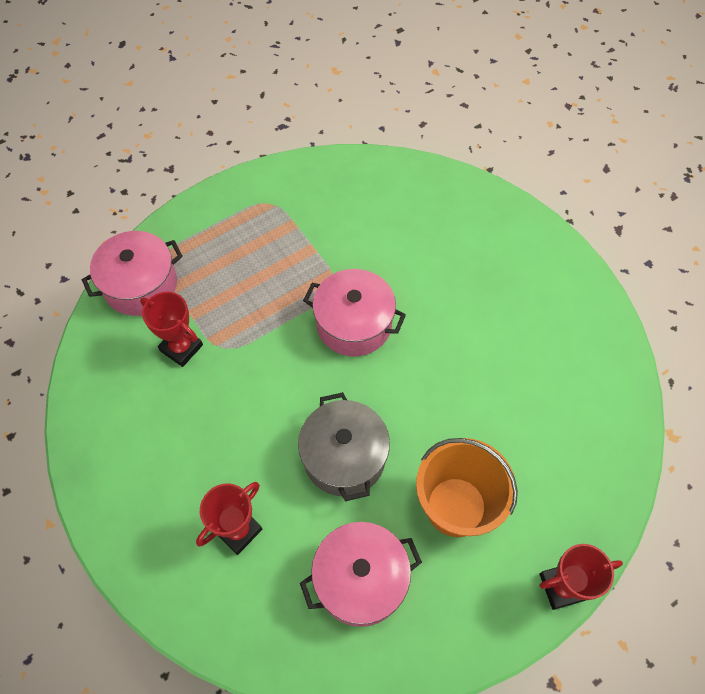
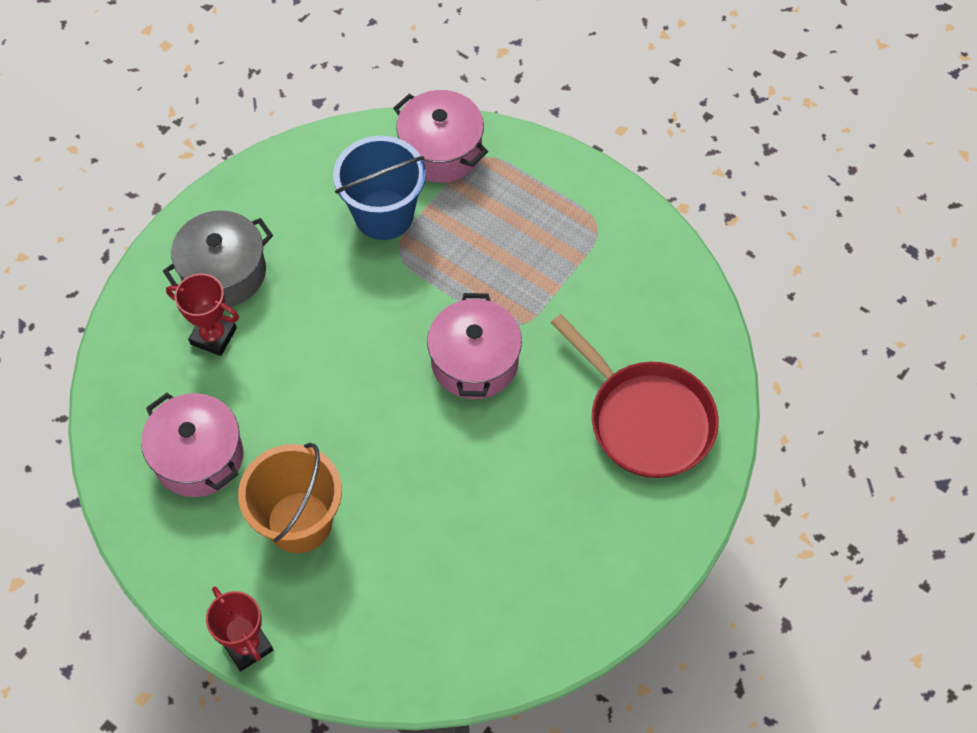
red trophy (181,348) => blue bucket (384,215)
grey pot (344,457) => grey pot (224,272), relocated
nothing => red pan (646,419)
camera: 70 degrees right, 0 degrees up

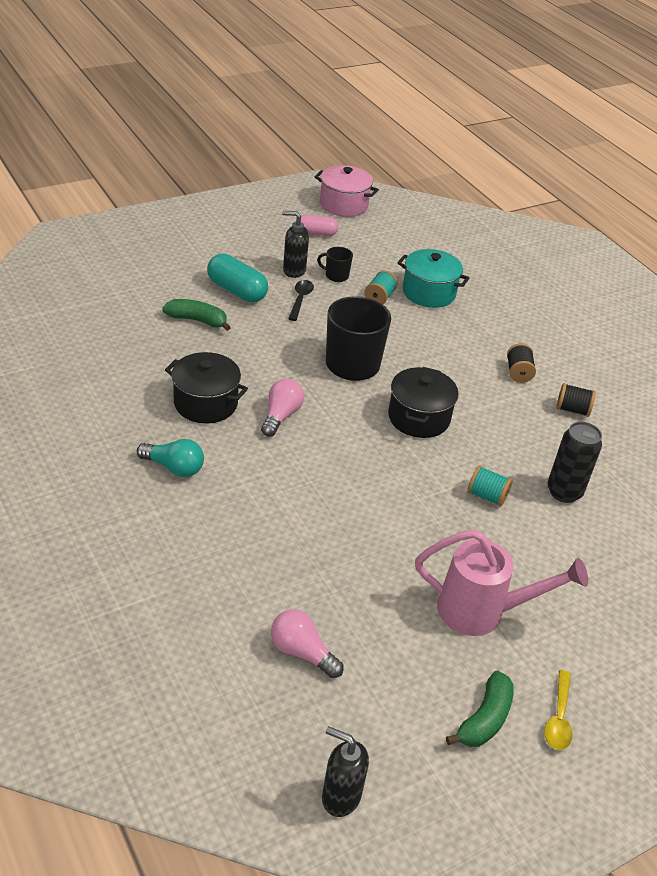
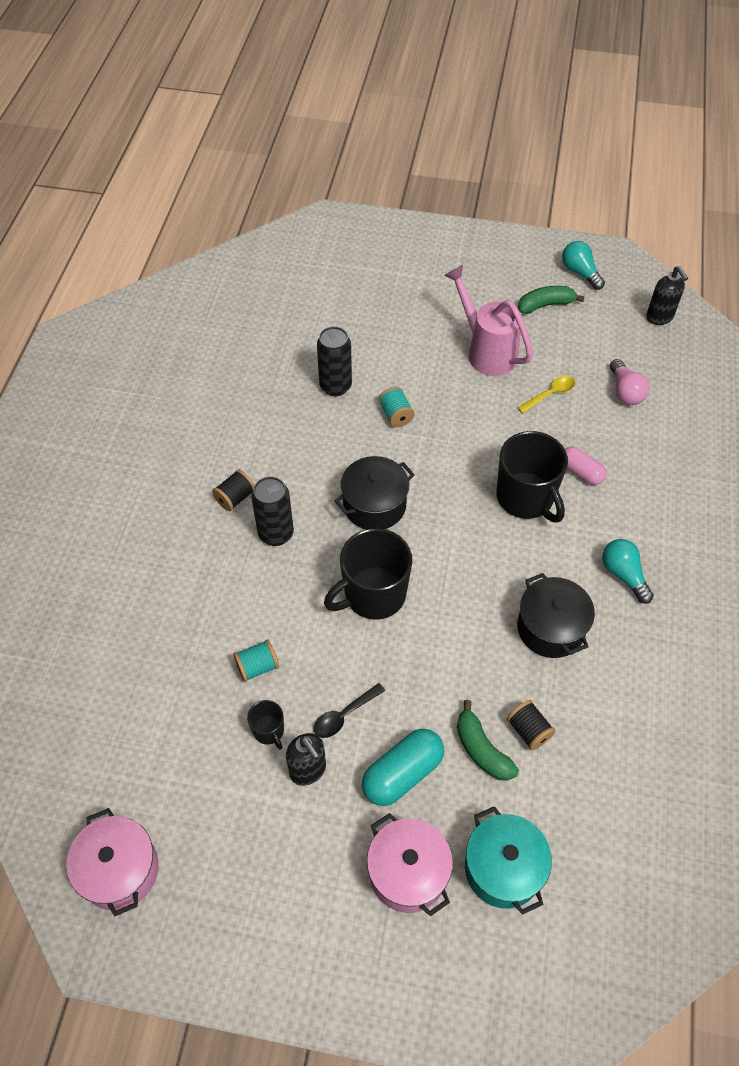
pink capsule (316,233) => pink capsule (581,472), relocated
turquoise pot (428,293) => turquoise pot (503,868), relocated
turquoise capsule (236,291) => turquoise capsule (402,773), 60 degrees clockwise
pink light bulb (281,416) => nothing
black spool (572,409) => black spool (528,730), relocated
yellow spoon (558,718) => yellow spoon (550,394), relocated
nothing => turquoise light bulb (580,272)
nothing => black mug (525,498)
nothing => black can (276,534)
nothing => pink pot (408,872)
camera: 135 degrees left, 15 degrees up

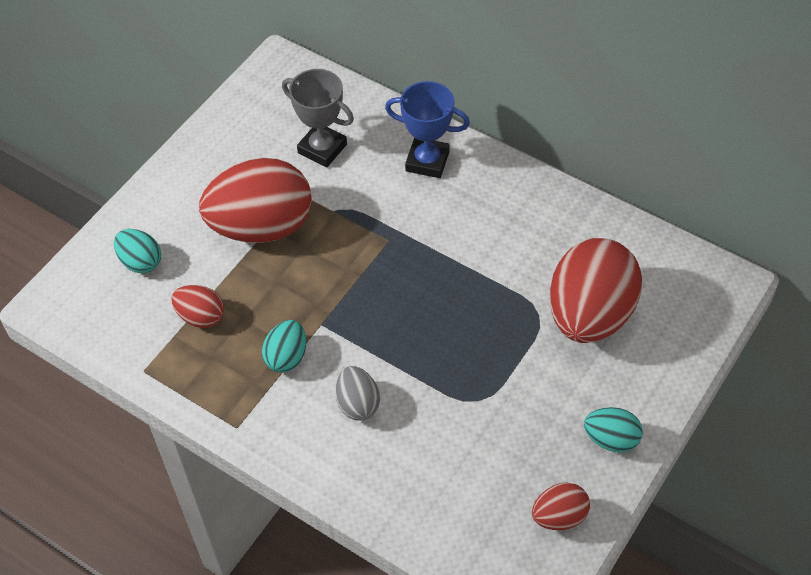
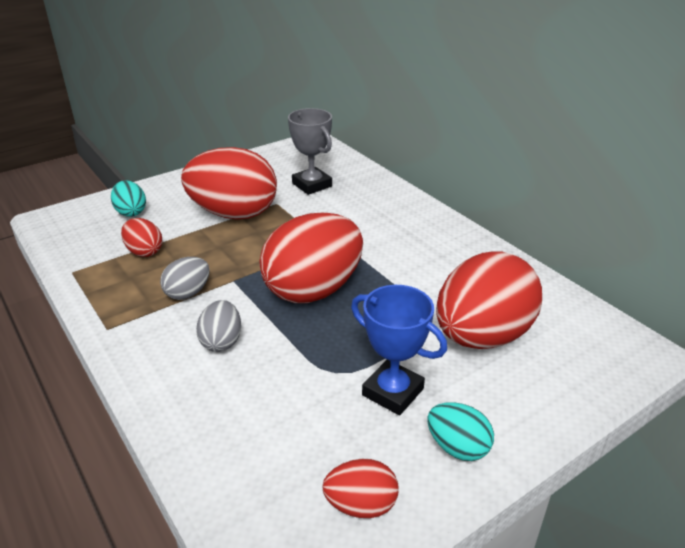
blue trophy (427,161) => blue trophy (393,392), relocated
turquoise egg (286,357) => grey egg (188,293)
nothing => red egg (313,290)
camera: 20 degrees right, 20 degrees down

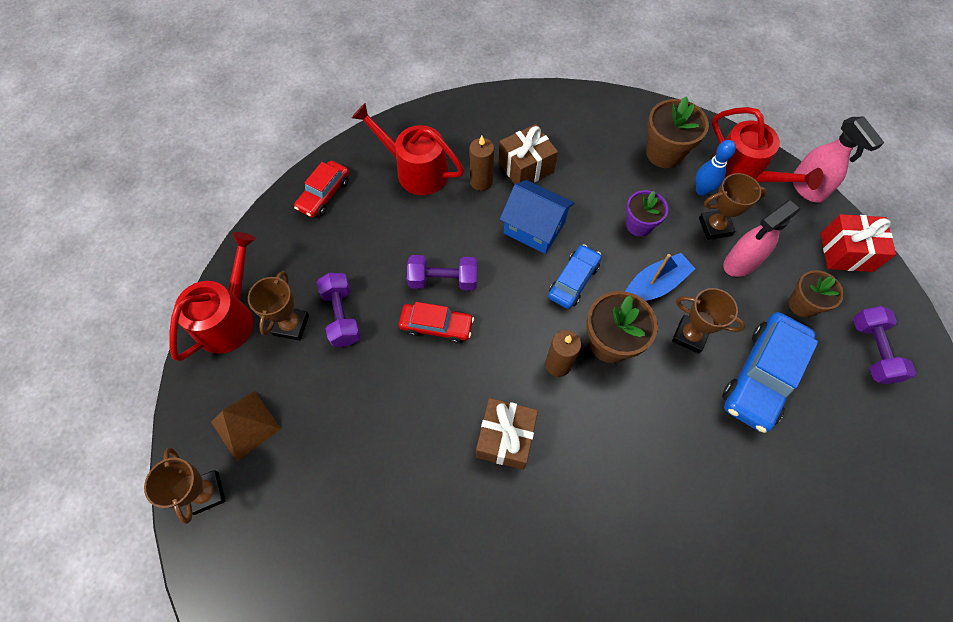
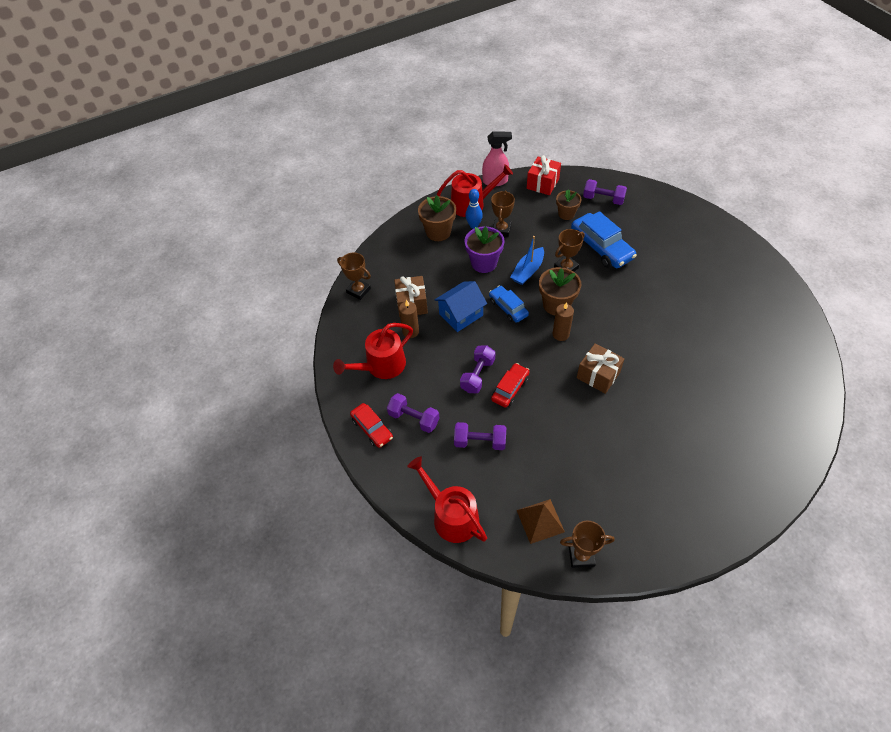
purple flower pot (639,225) => purple flower pot (484,263), x1.50
pink spray bottle (740,263) => nothing
blue boat (654,285) => blue boat (528,271), 135 degrees counterclockwise
brown trophy (291,325) => brown trophy (358,291), relocated
nothing => purple dumbbell (414,418)
camera: 65 degrees left, 10 degrees down

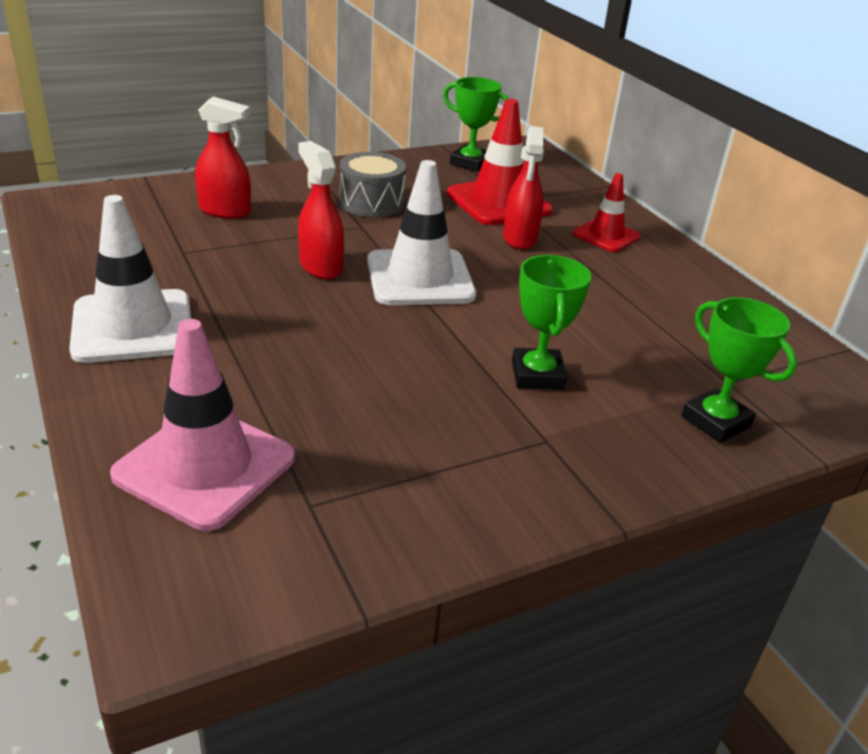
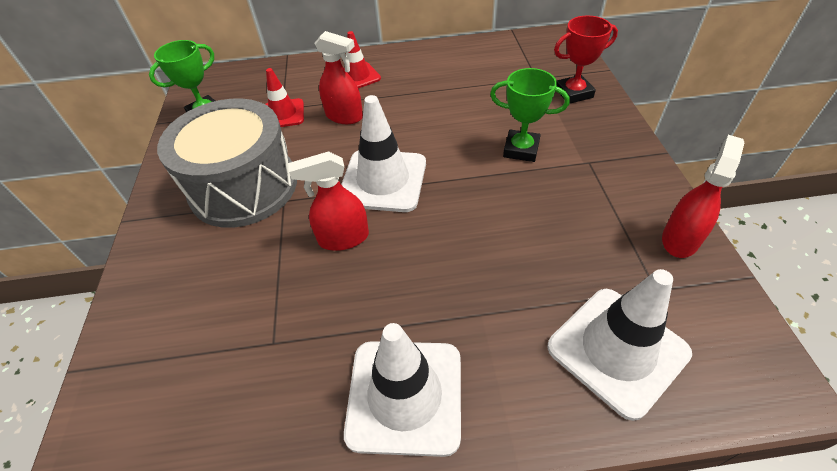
red spray bottle (225,211) => red spray bottle (680,239), relocated
red traffic cone (498,202) => red traffic cone (283,114), x0.60
grey drum (371,203) => grey drum (244,187), x1.82
green trophy (716,421) => red trophy (573,93)
pink traffic cone (205,466) => white traffic cone (617,350)
camera: 65 degrees left, 15 degrees up

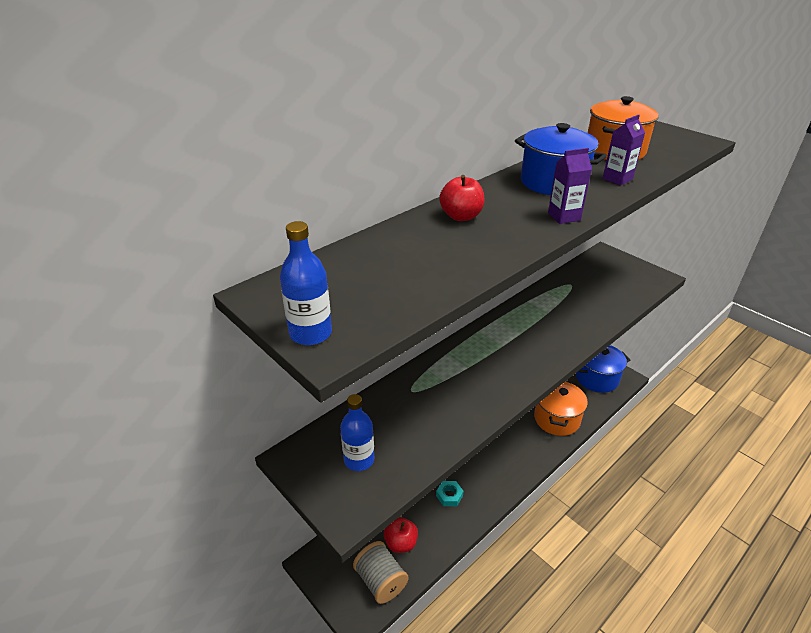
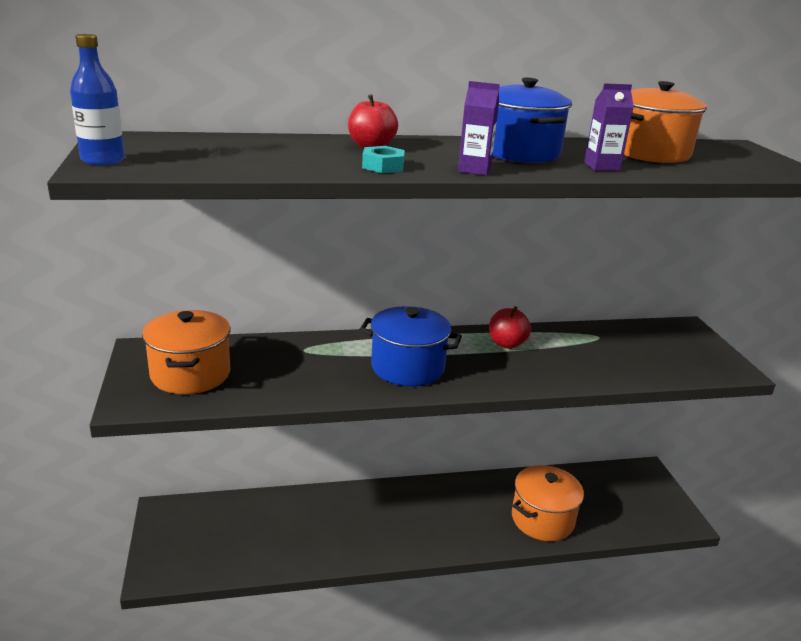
blue pot (597,378) => blue pot (407,367), relocated
blue bottle (359,460) => orange pot (190,374)
turquoise nut (449,496) => turquoise nut (383,166), relocated
red apple (401,543) => red apple (506,344), relocated
grey spool (381,581) => nothing
camera: 30 degrees right, 10 degrees down

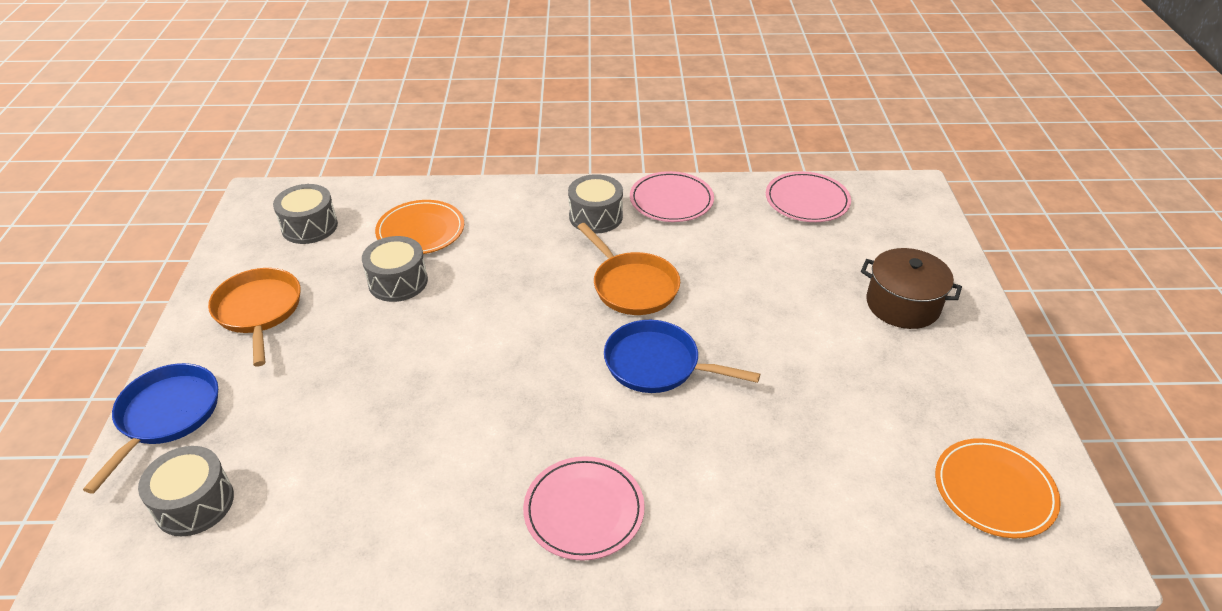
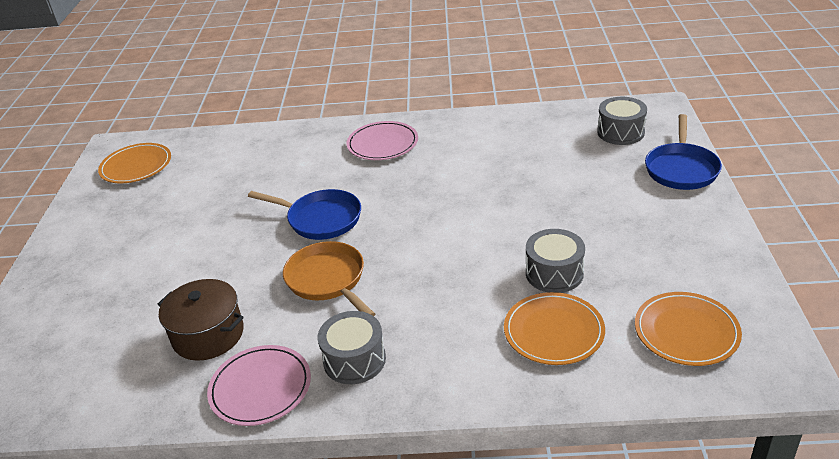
pink plate (807,200) => nothing
grey drum (309,226) => orange plate (686,332)
brown pot (902,304) => brown pot (208,335), relocated
orange pan (259,311) => nothing
camera: 175 degrees left, 5 degrees down

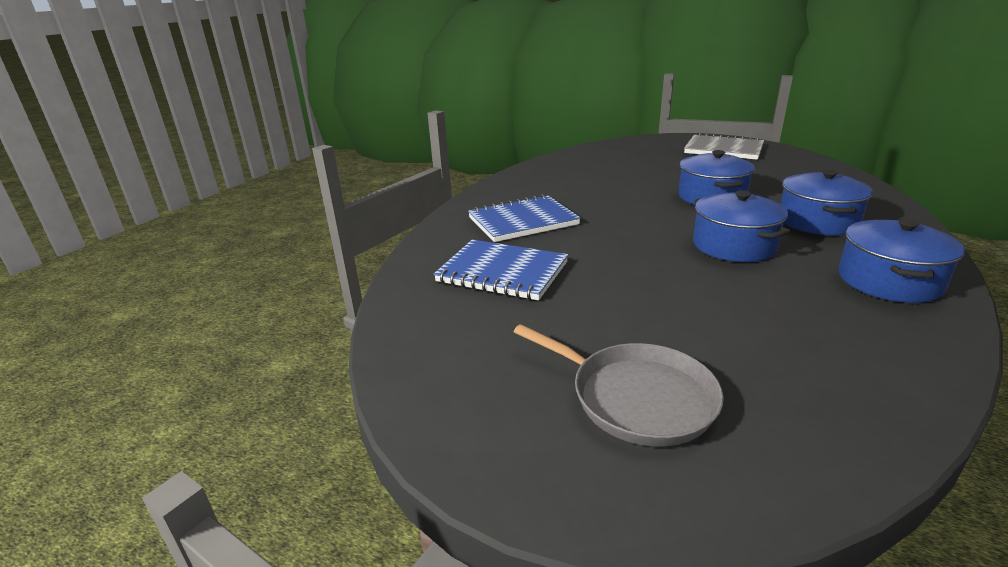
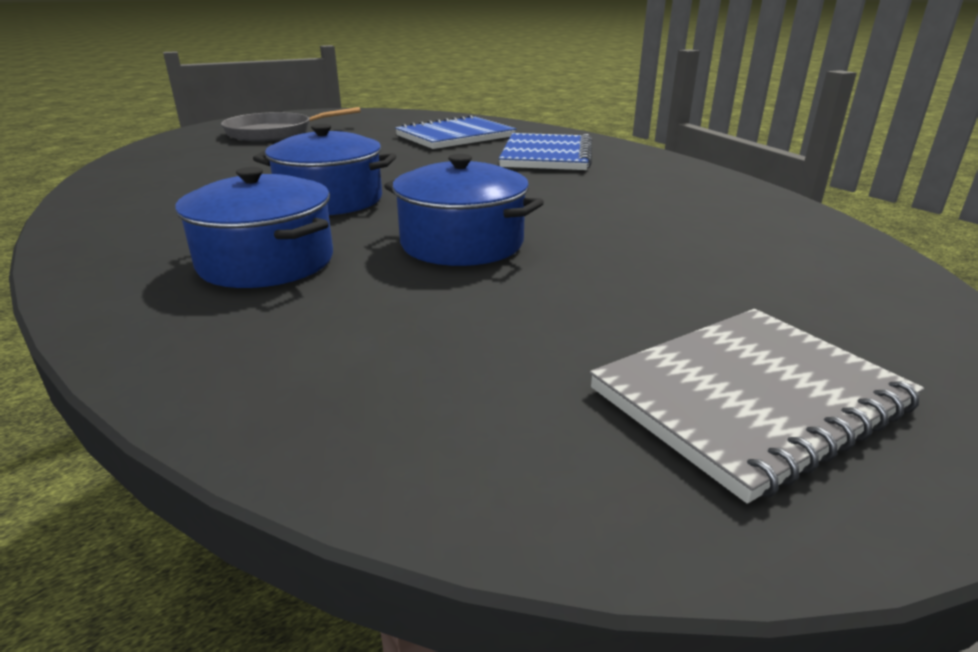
blue pot (889,281) => nothing
camera: 120 degrees right, 0 degrees up

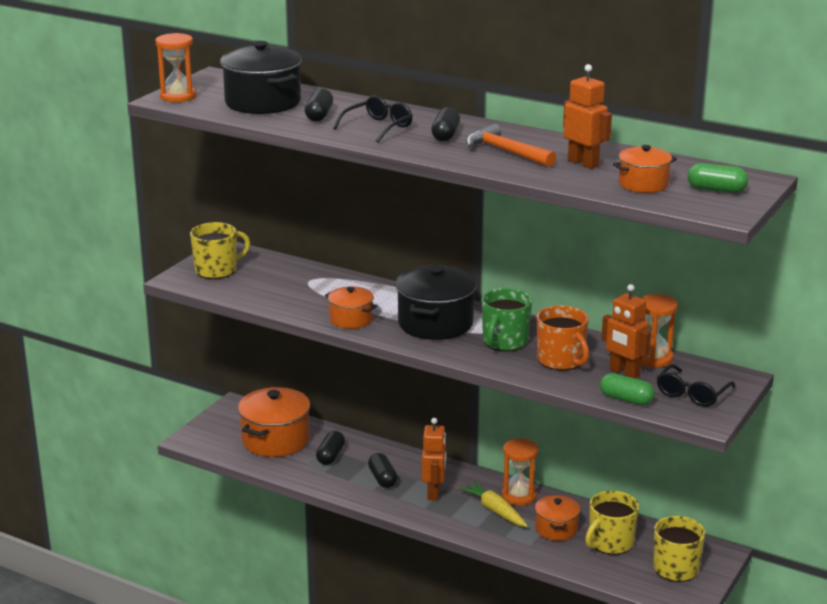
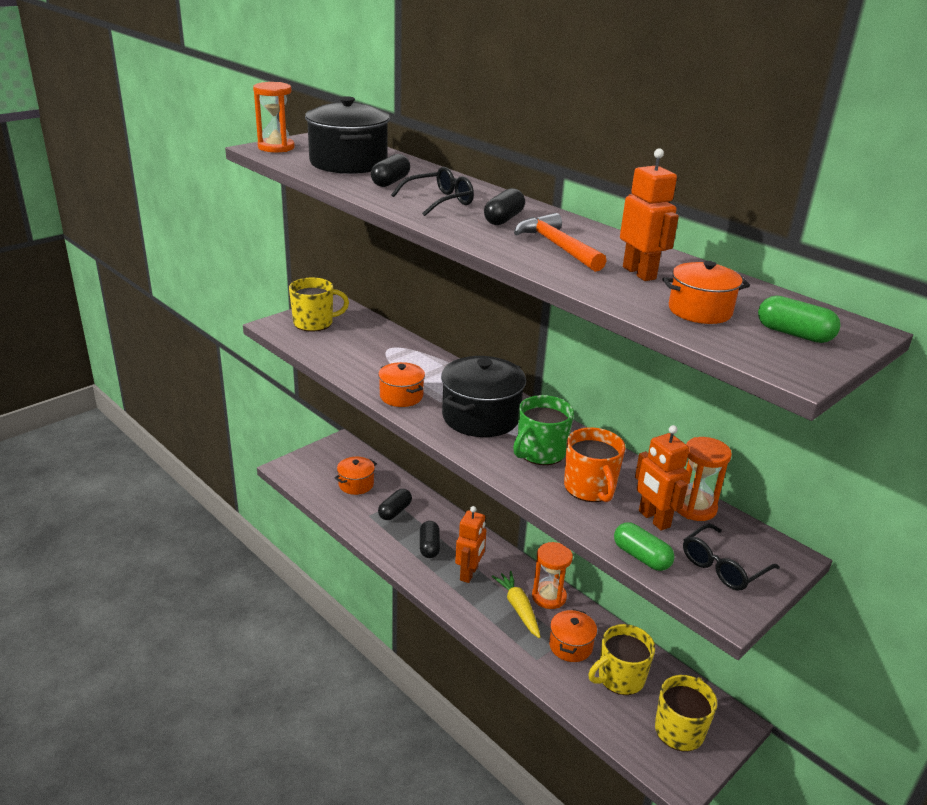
orange pot (275,440) => orange pot (356,484), x0.57
camera: 15 degrees right, 5 degrees up

